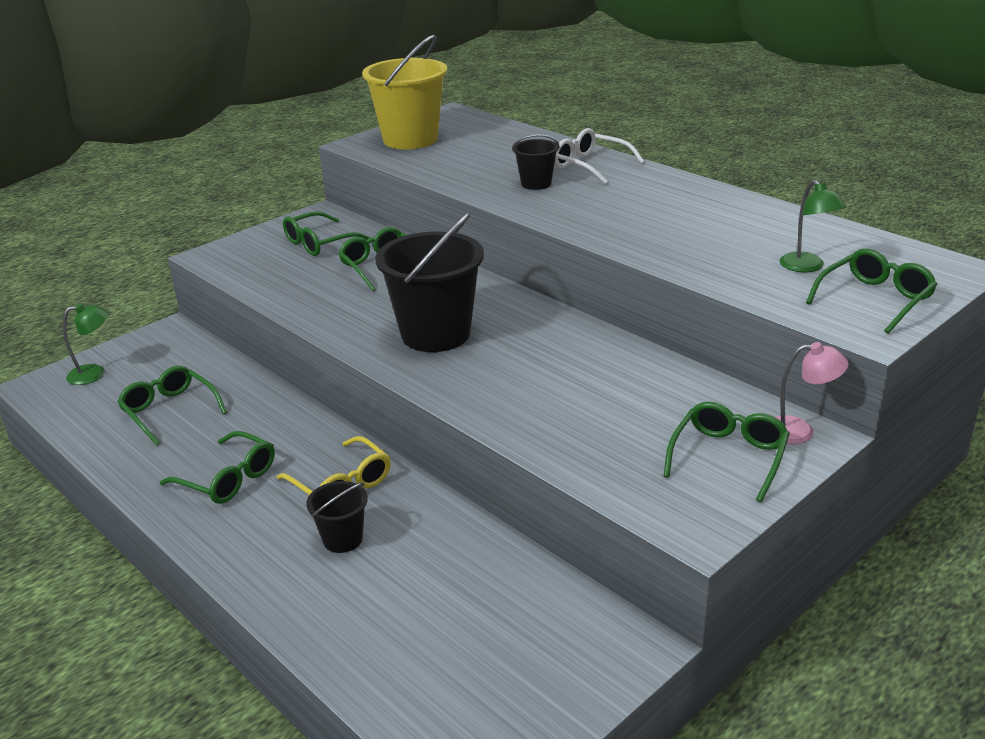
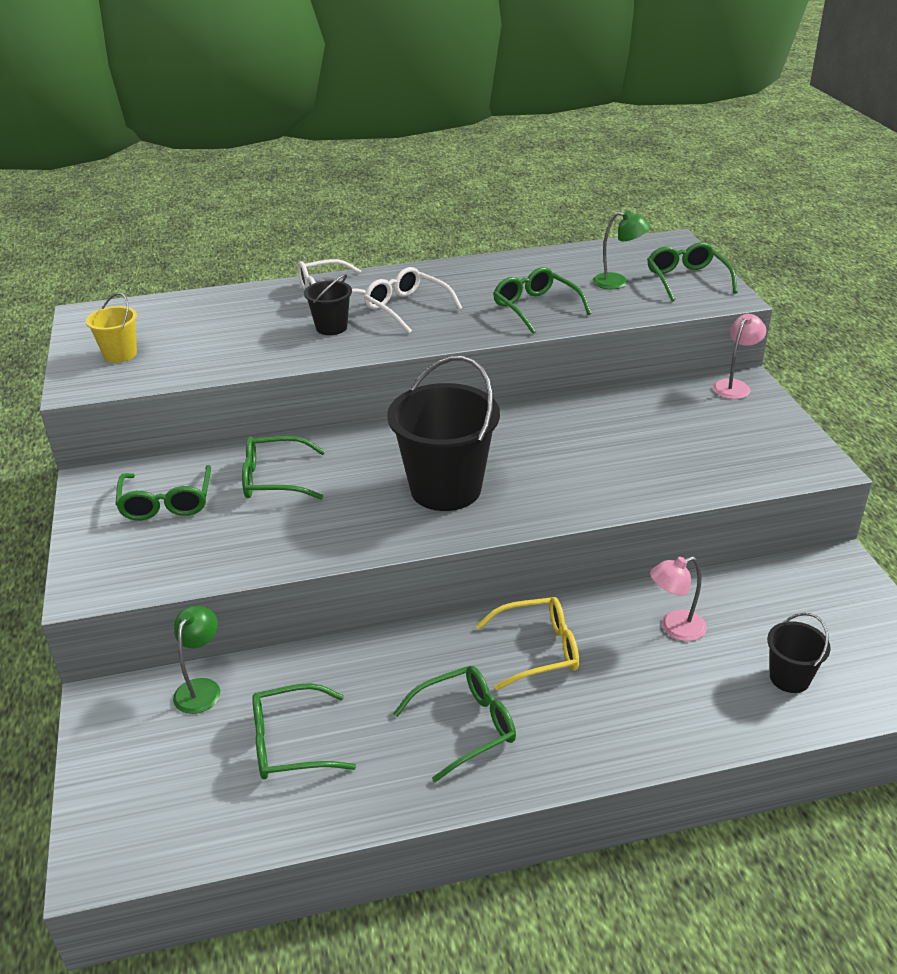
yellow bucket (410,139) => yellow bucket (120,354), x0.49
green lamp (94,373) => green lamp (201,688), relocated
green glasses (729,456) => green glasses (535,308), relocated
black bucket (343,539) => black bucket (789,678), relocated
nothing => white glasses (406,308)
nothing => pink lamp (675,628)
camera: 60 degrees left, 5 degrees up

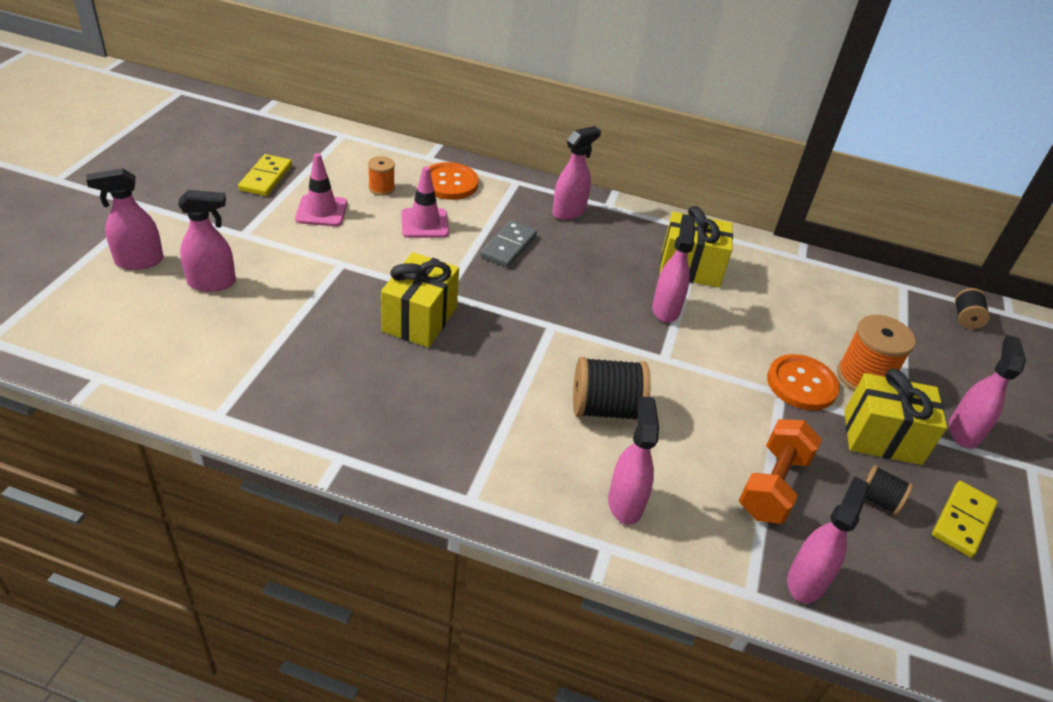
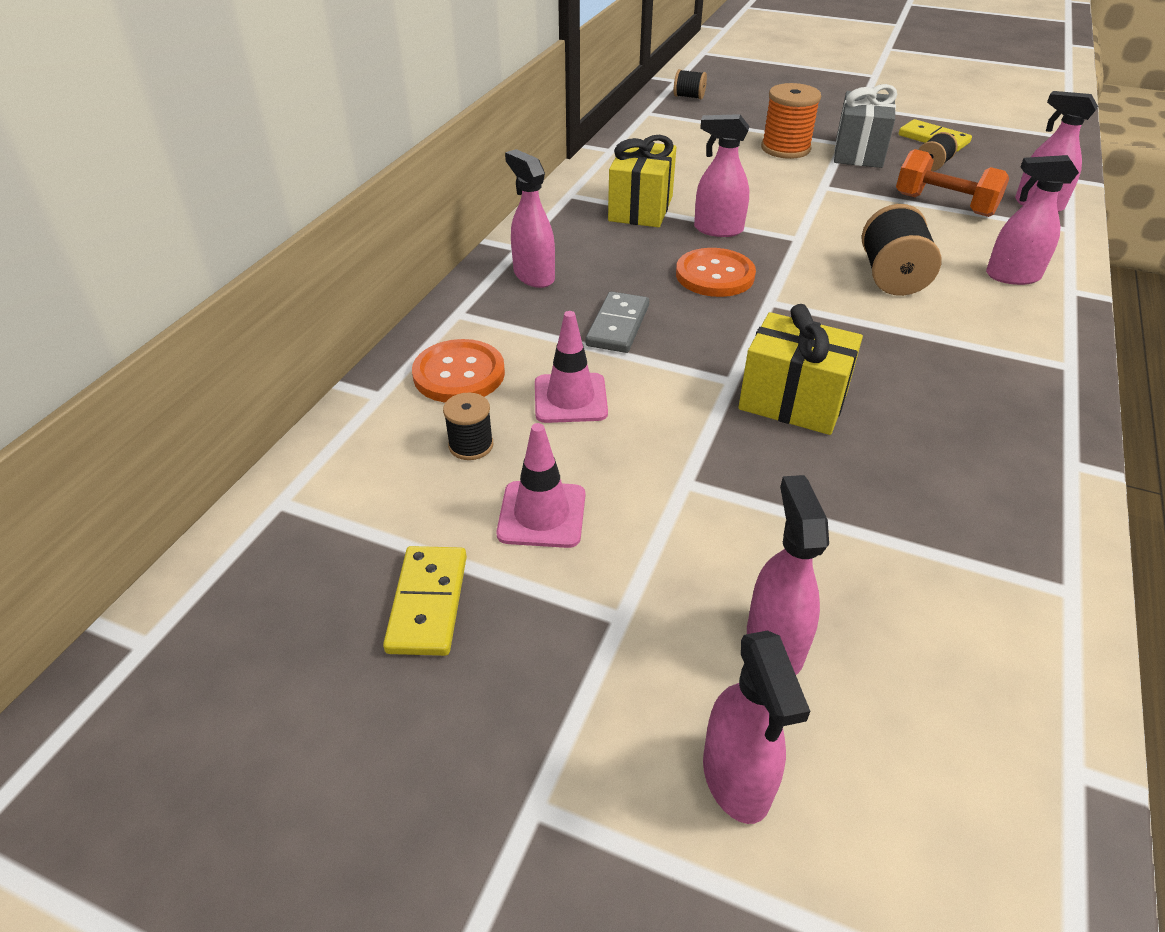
yellow domino (266,178) => yellow domino (428,603), 75 degrees clockwise
orange spool (381,188) => black spool (471,445)
grey domino (508,246) => grey domino (618,326), 75 degrees clockwise
pink spray bottle (963,432) => nothing
orange button (801,384) => orange button (715,275), relocated
yellow gift (882,437) => grey gift (858,153)
camera: 80 degrees left, 0 degrees up

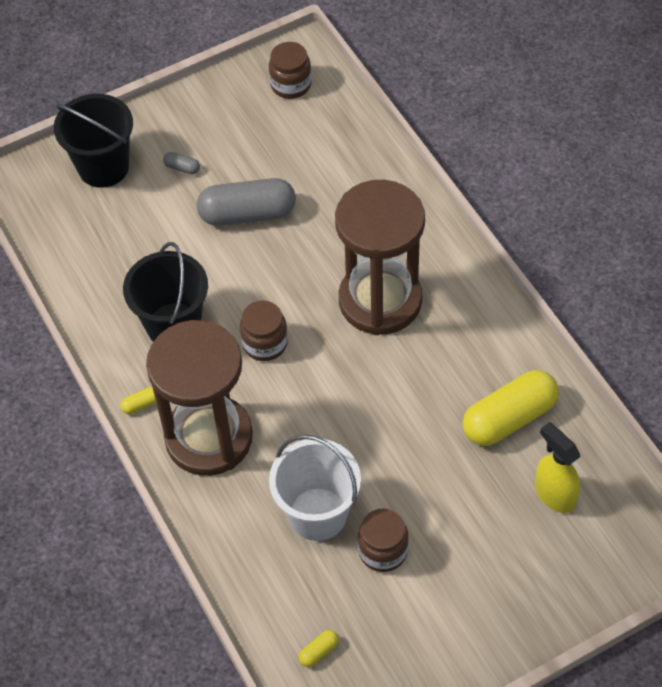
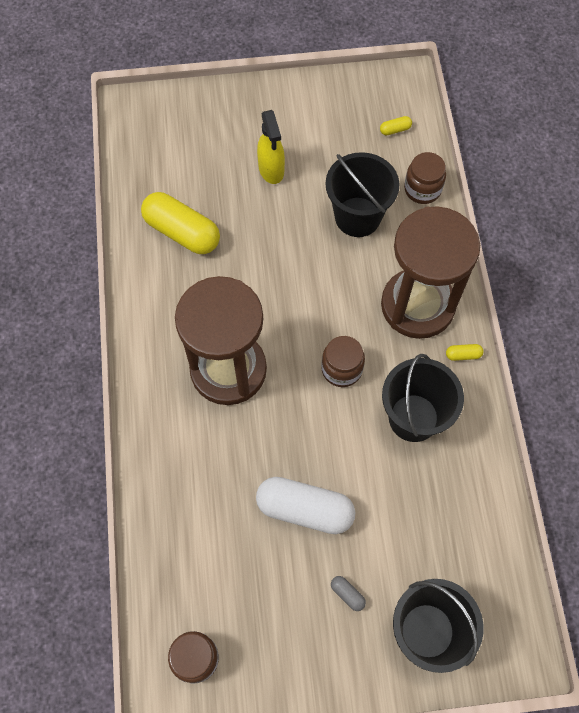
grey capsule (247,214) => white capsule (305,509)
yellow capsule (509,418) => yellow capsule (182,232), 45 degrees clockwise
yellow spray bottle (554,494) => yellow spray bottle (271,170), relocated
white bucket (317,514) => black bucket (357,217)
brown jar (383,551) => brown jar (422,189), relocated
camera: 160 degrees left, 10 degrees up

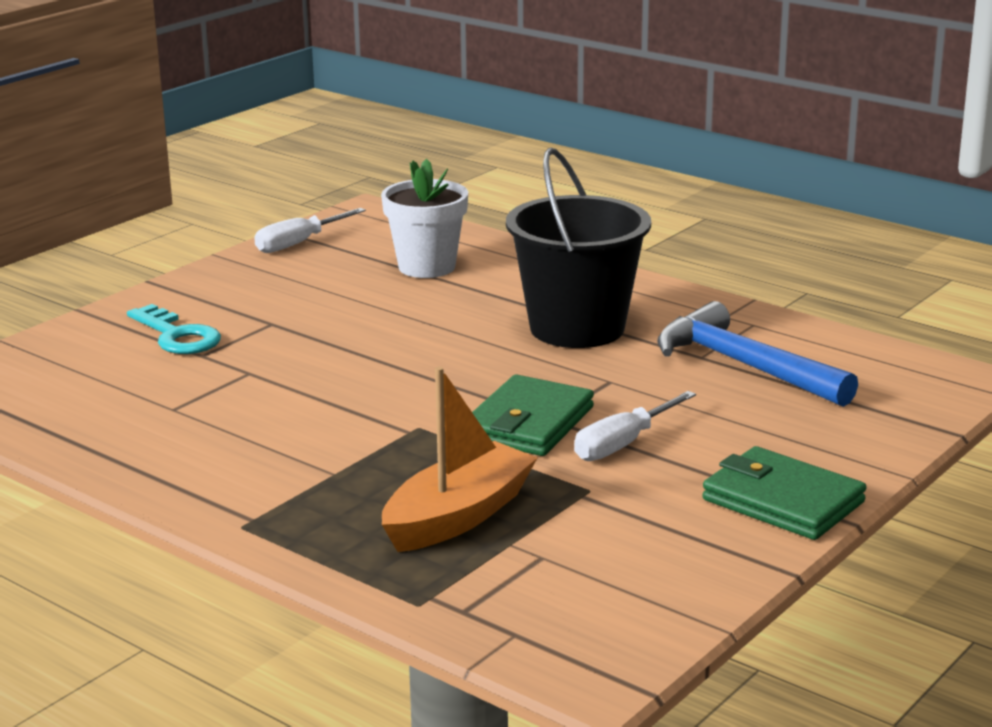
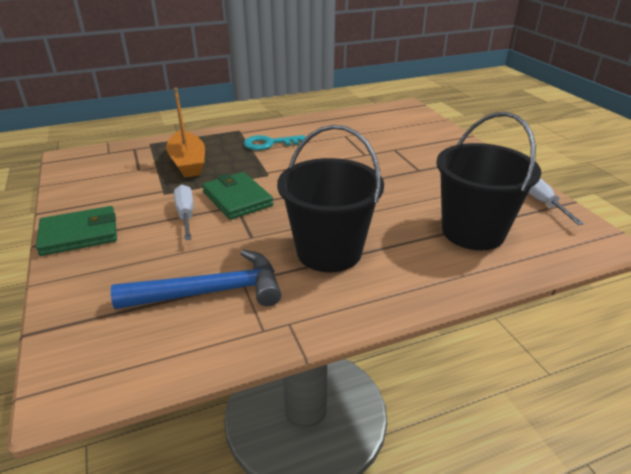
white flower pot (427,267) => black bucket (473,232)
turquoise key (178,336) => turquoise key (269,144), relocated
camera: 120 degrees right, 10 degrees up

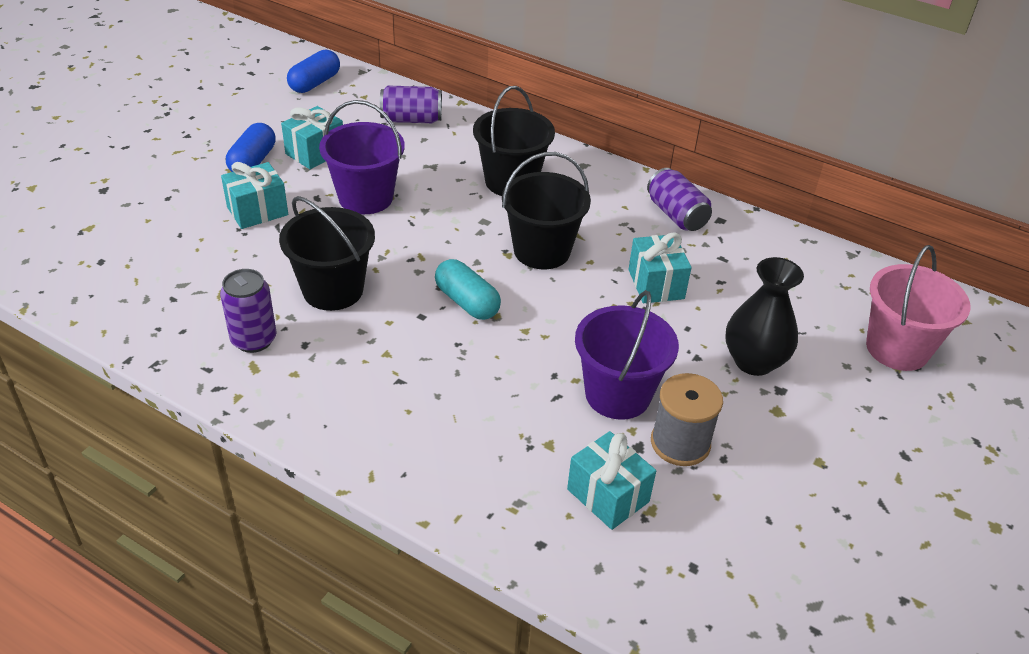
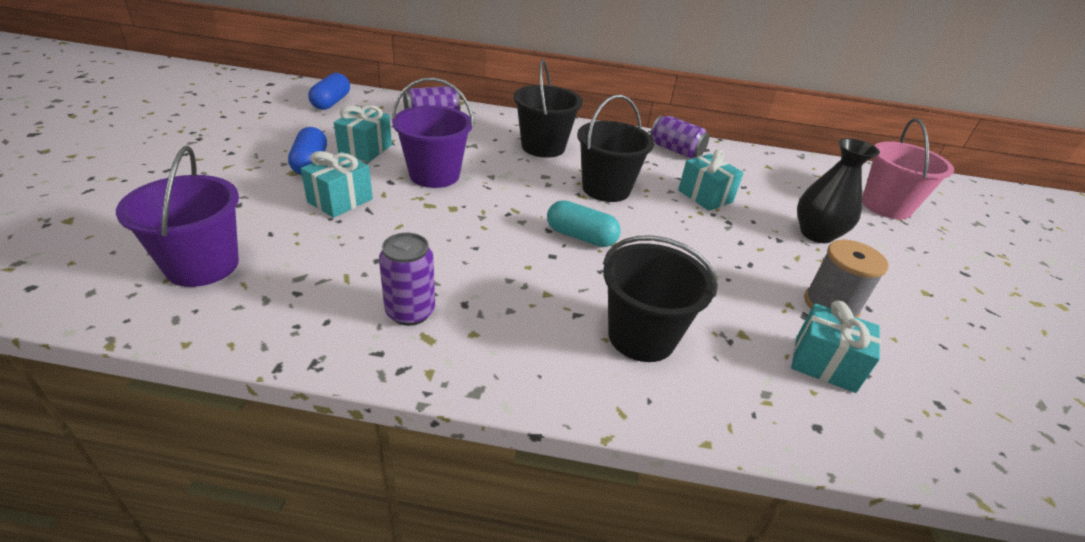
black bucket (333,290) => black bucket (641,336), relocated
purple bucket (617,394) => purple bucket (202,265), relocated
camera: 25 degrees left, 5 degrees down

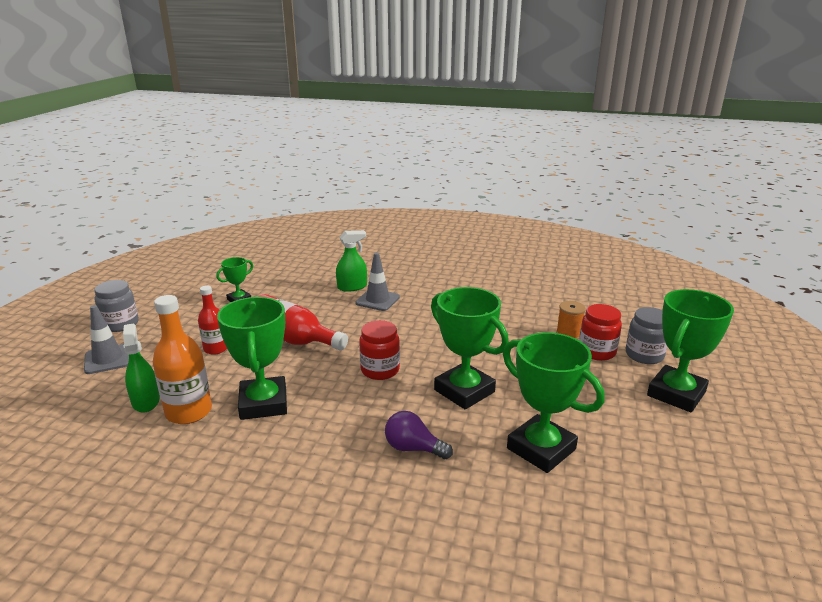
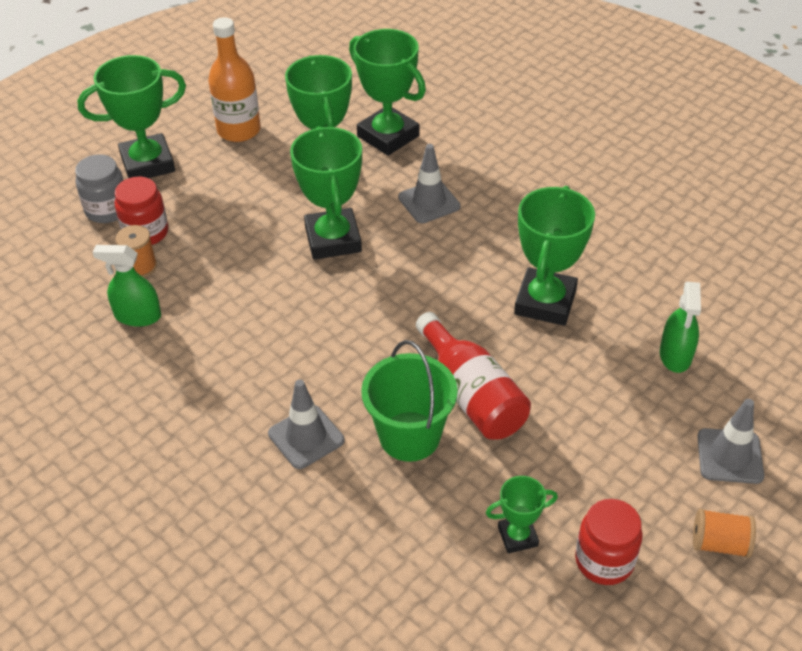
green spray bottle (352,287) => green spray bottle (138,316), relocated
grey jar (120,324) => orange spool (719,544)
red bottle (216,349) => nothing
orange bottle (189,412) => orange bottle (239,130), relocated
red jar (380,370) => red jar (604,561), relocated
purple light bulb (413,448) => grey traffic cone (429,202)
nothing => green trophy (388,136)
nothing => green bucket (409,436)
camera: 150 degrees left, 20 degrees up

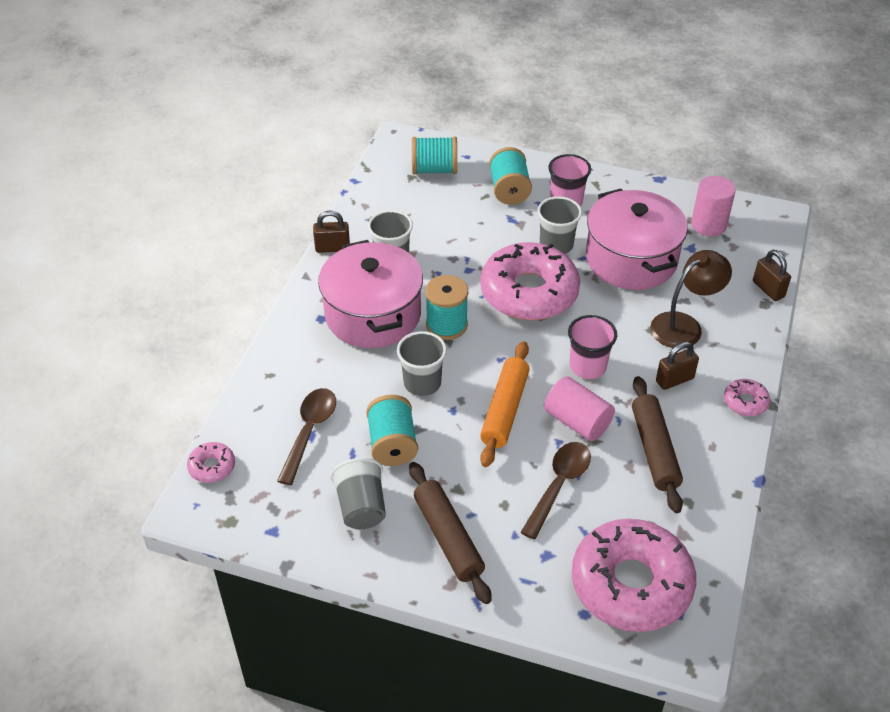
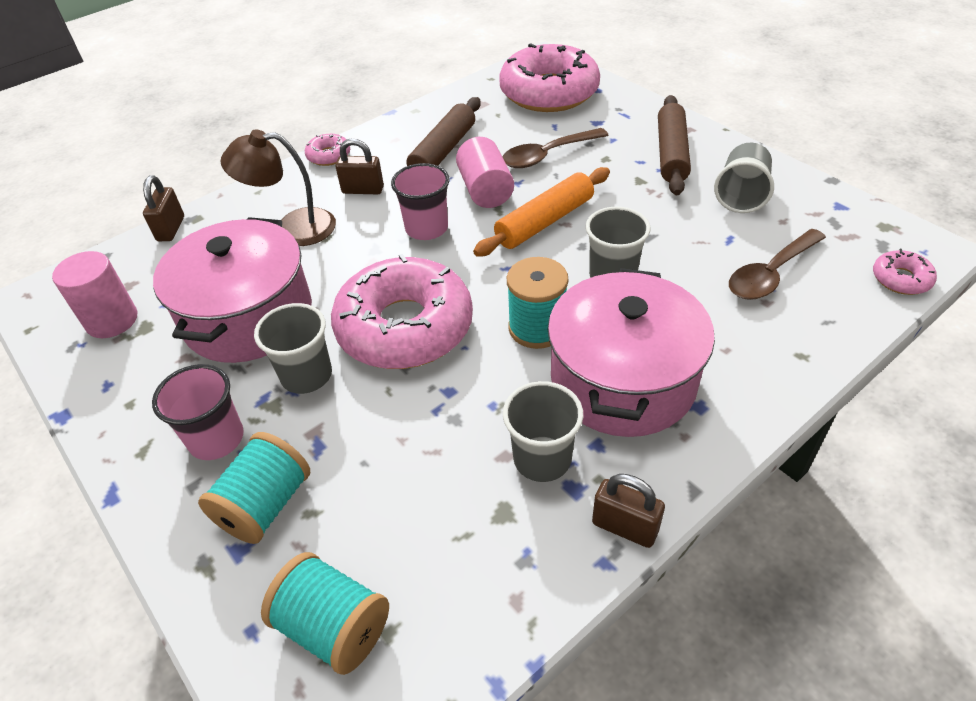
turquoise spool (392,444) => nothing
camera: 145 degrees left, 0 degrees up

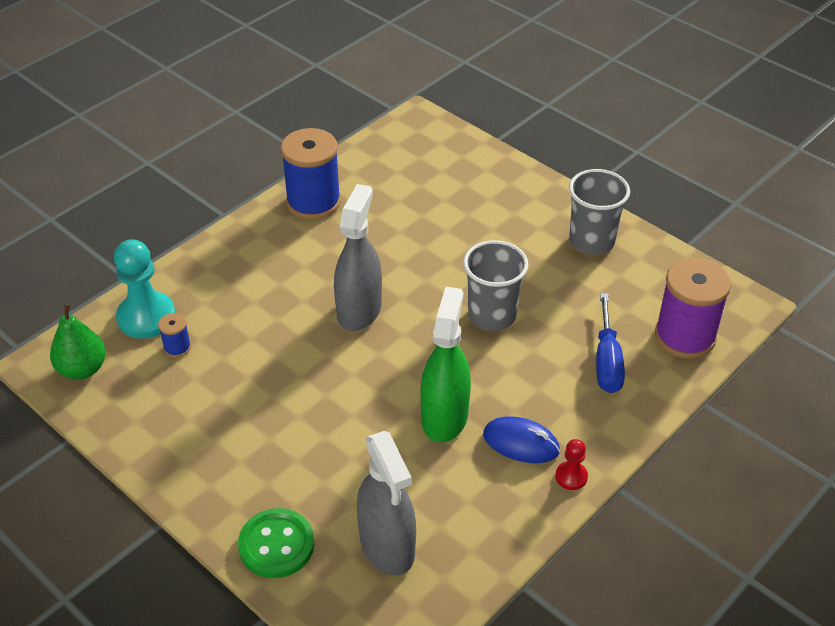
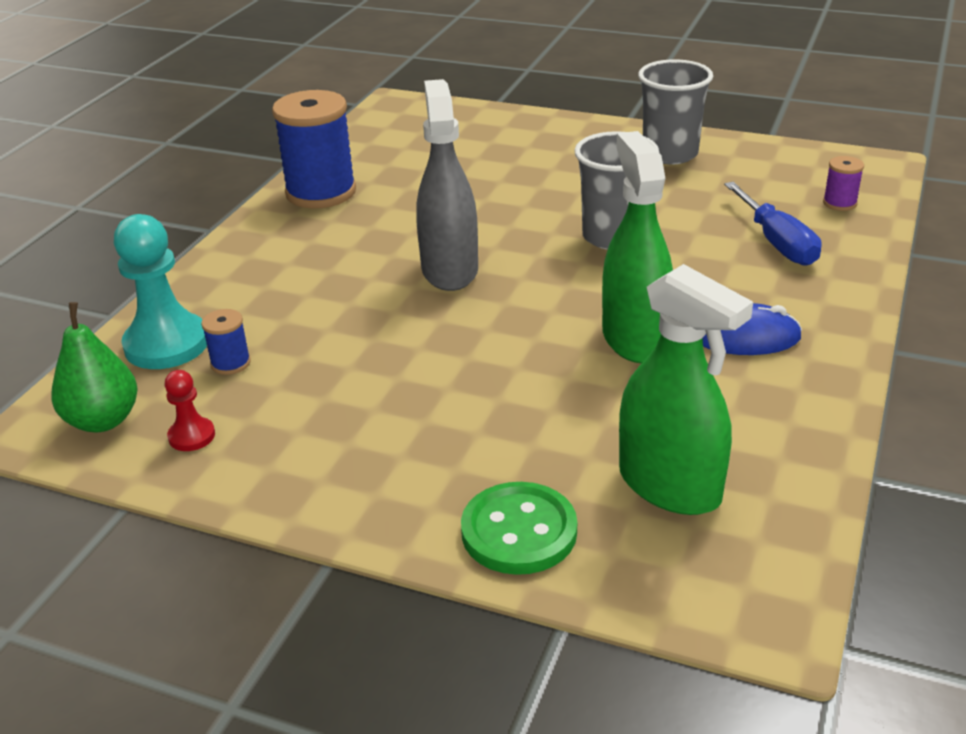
purple spool (685,336) => purple spool (839,203), x0.45
grey spray bottle (387,545) => green spray bottle (669,486)
red pawn (571,476) => red pawn (192,436), relocated
camera: 20 degrees left, 10 degrees down

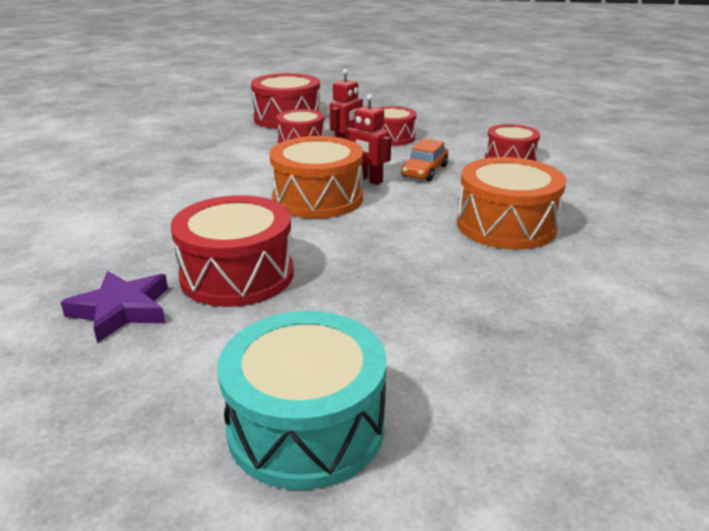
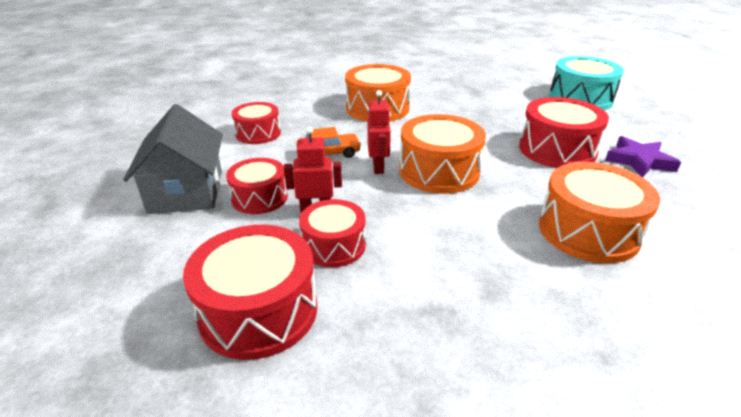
nothing => grey house (186,191)
nothing => orange drum (588,231)
camera: 130 degrees left, 5 degrees up

